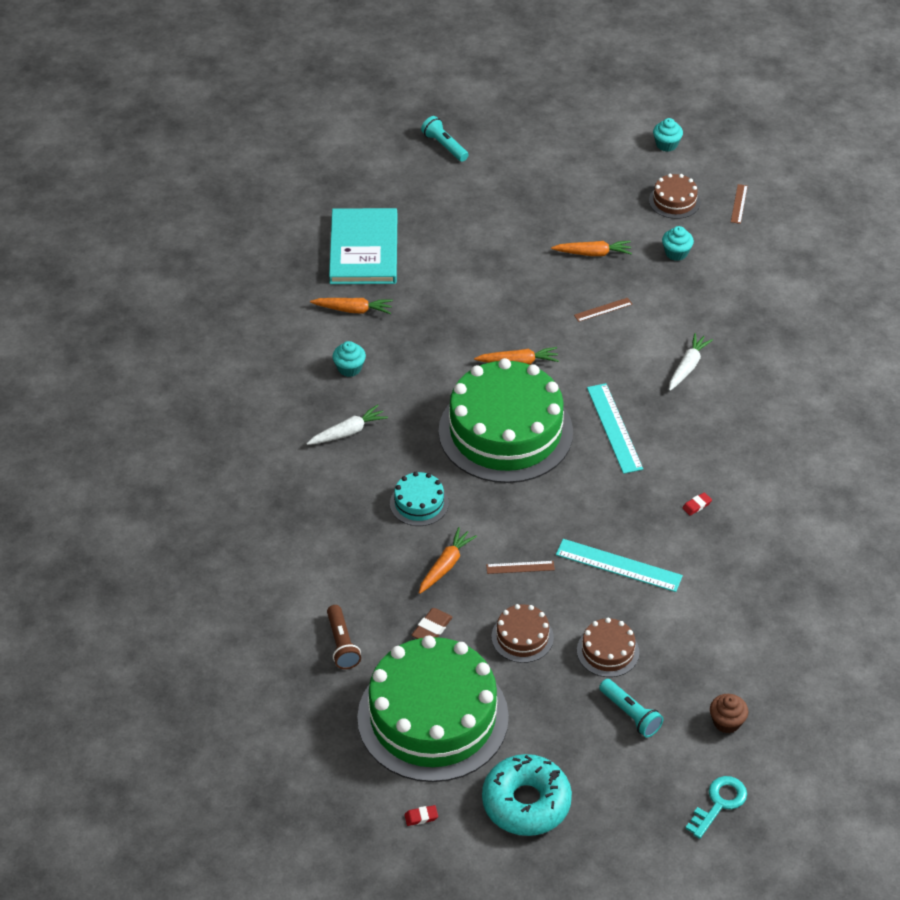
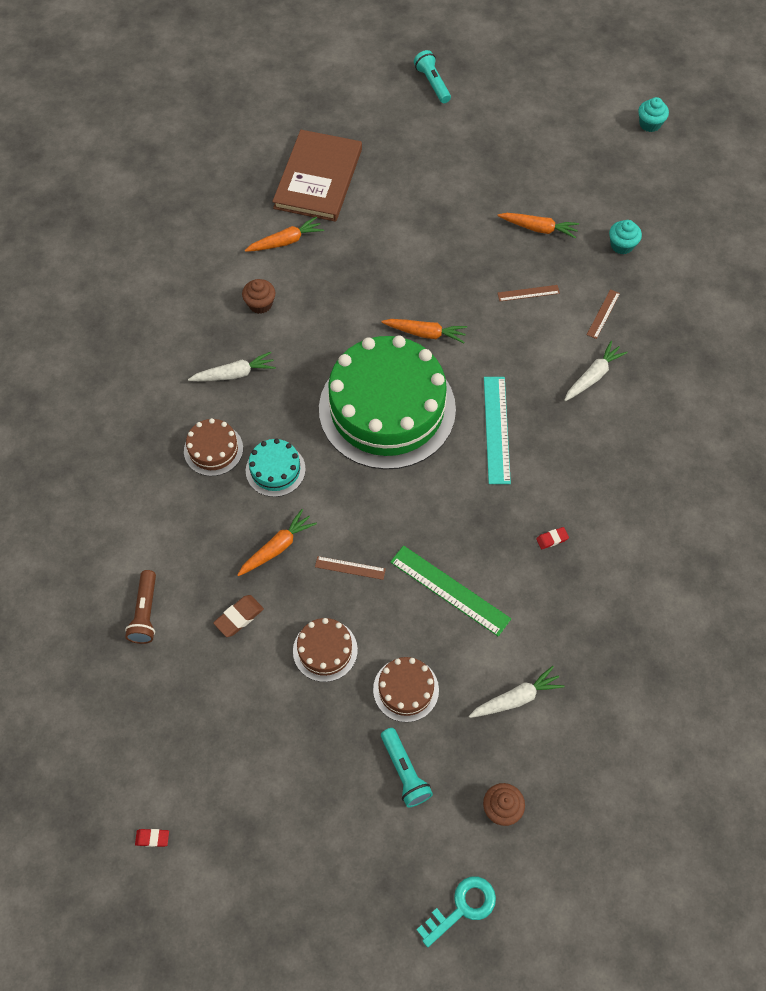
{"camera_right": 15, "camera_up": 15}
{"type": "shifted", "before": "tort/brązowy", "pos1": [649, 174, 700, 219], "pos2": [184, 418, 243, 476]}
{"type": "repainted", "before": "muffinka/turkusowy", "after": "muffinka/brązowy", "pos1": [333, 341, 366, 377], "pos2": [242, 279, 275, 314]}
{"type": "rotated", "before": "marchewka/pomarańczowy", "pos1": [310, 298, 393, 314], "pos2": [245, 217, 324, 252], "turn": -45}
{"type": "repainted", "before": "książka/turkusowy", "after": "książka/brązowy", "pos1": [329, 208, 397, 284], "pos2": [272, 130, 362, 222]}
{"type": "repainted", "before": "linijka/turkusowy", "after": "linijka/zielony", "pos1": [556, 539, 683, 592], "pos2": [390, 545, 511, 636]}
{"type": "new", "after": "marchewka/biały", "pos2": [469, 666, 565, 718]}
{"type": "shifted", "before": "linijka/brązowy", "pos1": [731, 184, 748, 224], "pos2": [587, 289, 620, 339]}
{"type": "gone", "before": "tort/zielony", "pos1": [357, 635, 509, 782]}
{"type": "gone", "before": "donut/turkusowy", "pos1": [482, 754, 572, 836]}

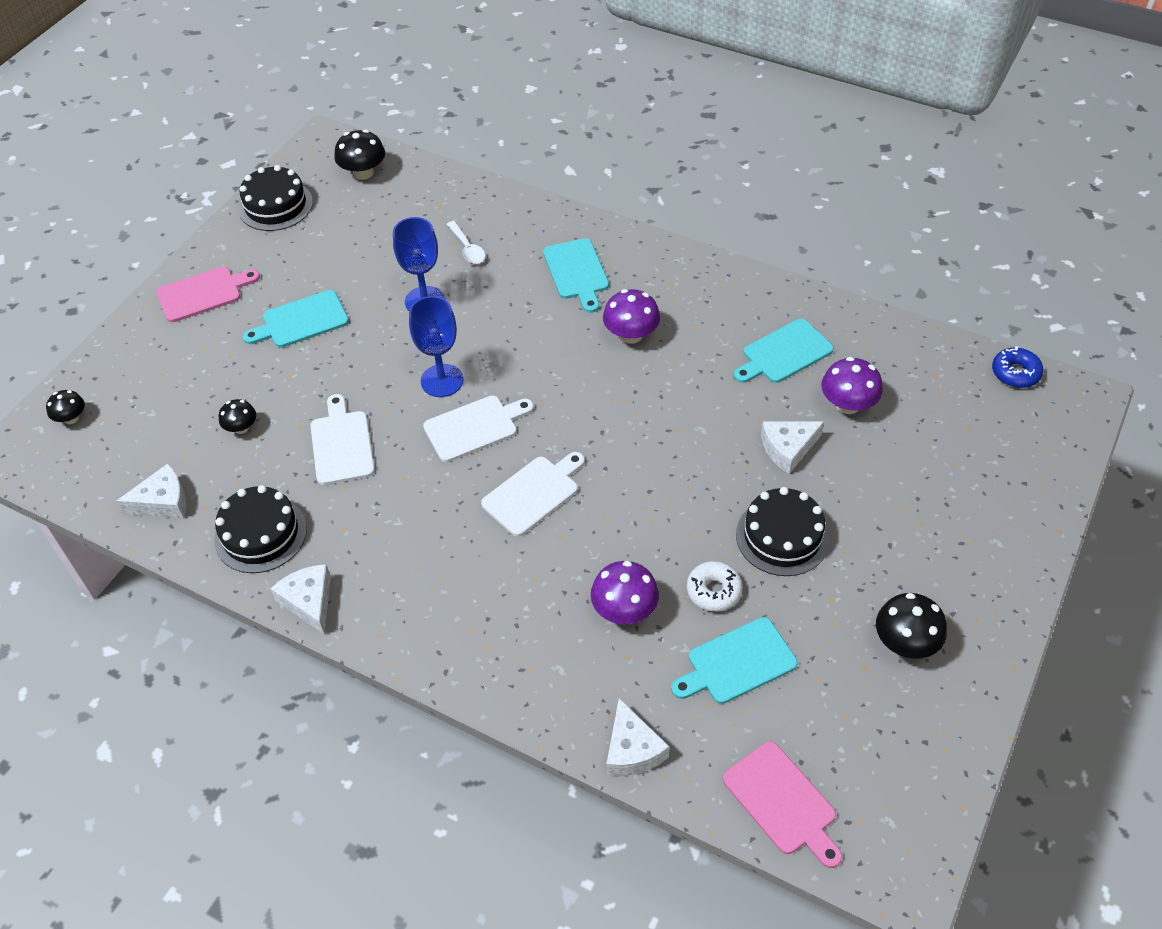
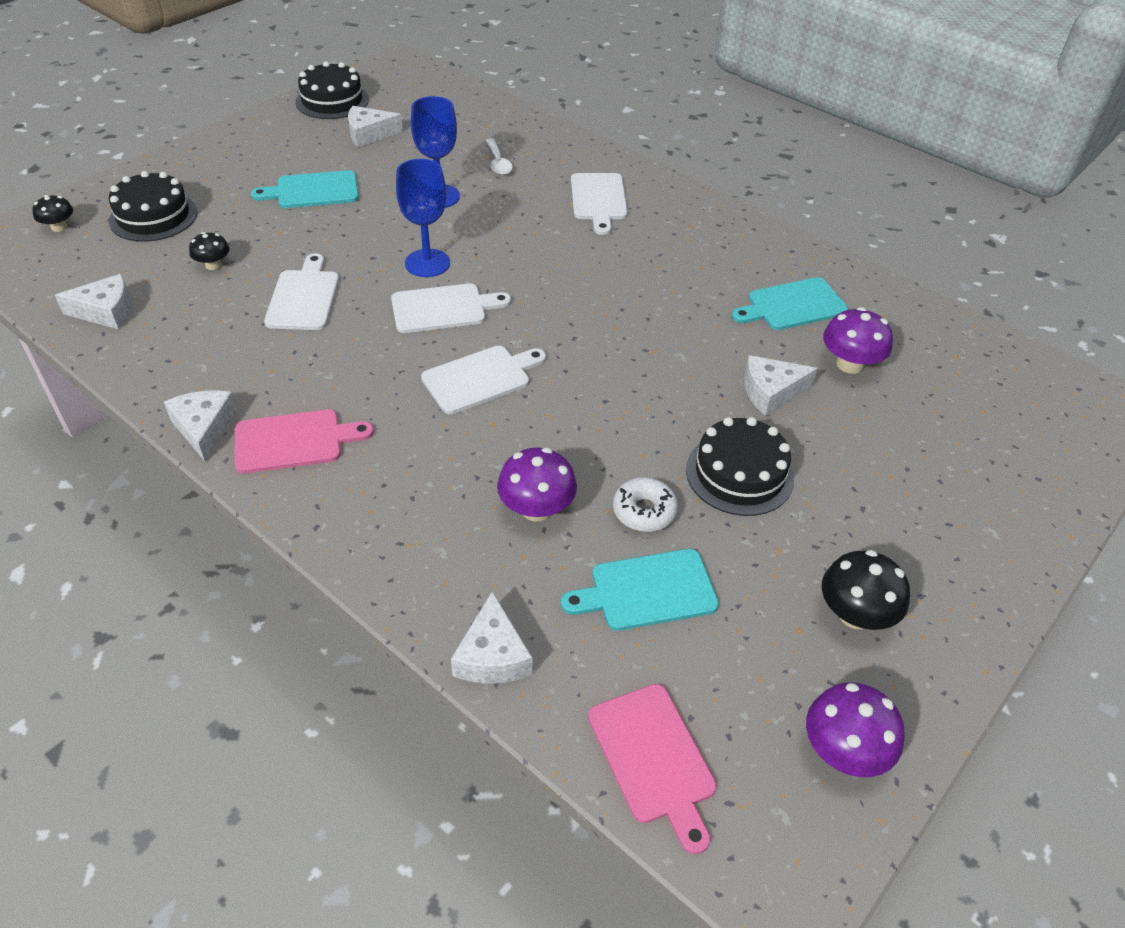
{"camera_right": 10, "camera_up": -5}
{"type": "shifted", "before": "tort/czarny", "pos1": [214, 485, 307, 573], "pos2": [109, 171, 197, 242]}
{"type": "shifted", "before": "deska do krojenia/różowy", "pos1": [156, 267, 260, 322], "pos2": [235, 410, 374, 473]}
{"type": "new", "after": "ser/biały", "pos2": [348, 106, 403, 147]}
{"type": "repainted", "before": "deska do krojenia/turkusowy", "after": "deska do krojenia/biały", "pos1": [543, 238, 609, 313], "pos2": [571, 173, 628, 235]}
{"type": "shifted", "before": "grzyb/fioletowy", "pos1": [603, 289, 660, 344], "pos2": [806, 683, 905, 777]}
{"type": "gone", "before": "grzyb/czarny", "pos1": [334, 130, 385, 180]}
{"type": "gone", "before": "donut/niebieski", "pos1": [992, 346, 1043, 388]}

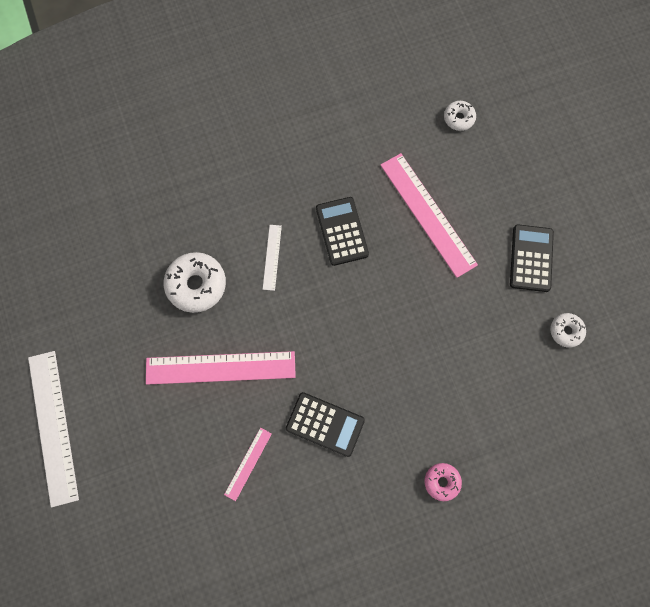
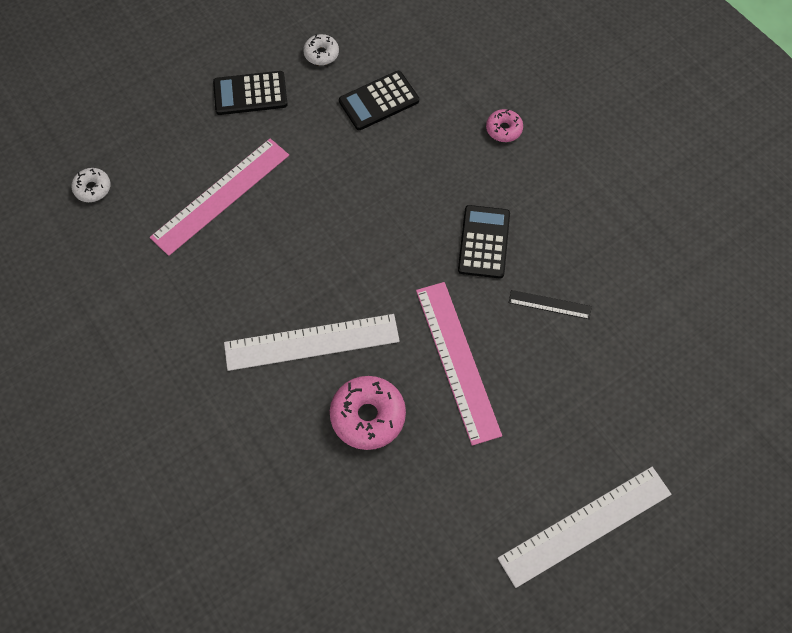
{"camera_right": -105, "camera_up": -10}
{"type": "scaled", "before": "linijka/biały", "pos1": [263, 225, 282, 291], "pos2": [224, 314, 400, 371], "scale": 2.08}
{"type": "repainted", "before": "donut/biały", "after": "donut/różowy", "pos1": [164, 252, 226, 313], "pos2": [330, 376, 406, 450]}
{"type": "shifted", "before": "kalkulator/czarny", "pos1": [316, 197, 369, 266], "pos2": [339, 71, 419, 130]}
{"type": "repainted", "before": "linijka/różowy", "after": "linijka/czarny", "pos1": [224, 428, 272, 501], "pos2": [509, 290, 592, 319]}

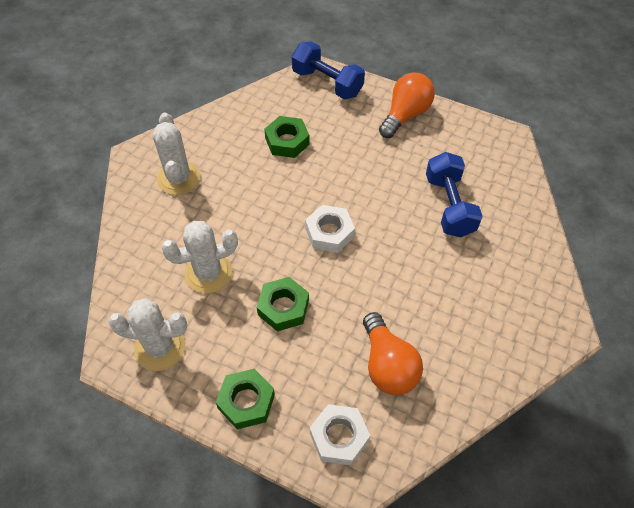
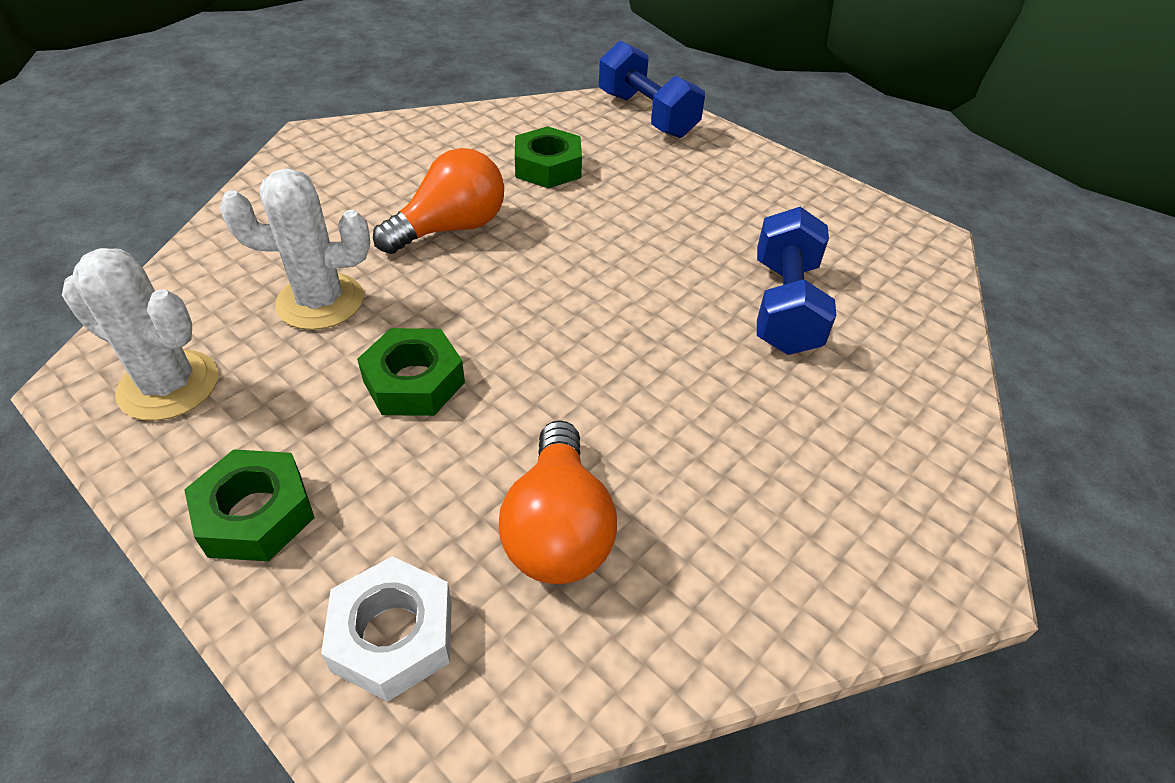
{"camera_right": 15, "camera_up": -10}
{"type": "shifted", "before": "żarówka/pomarańczowy", "pos1": [379, 72, 435, 138], "pos2": [373, 148, 504, 254]}
{"type": "gone", "before": "kaktus/biały", "pos1": [153, 112, 200, 195]}
{"type": "gone", "before": "nakrętka/biały", "pos1": [305, 205, 355, 253]}

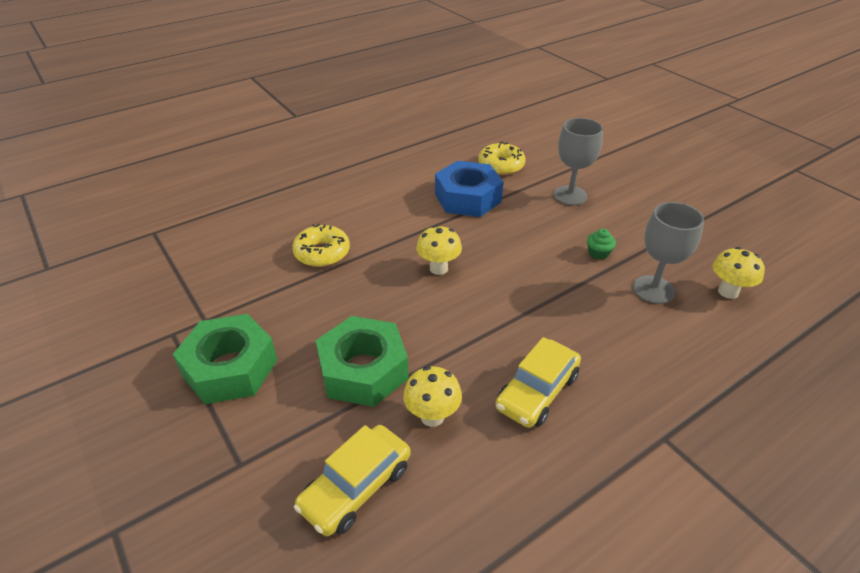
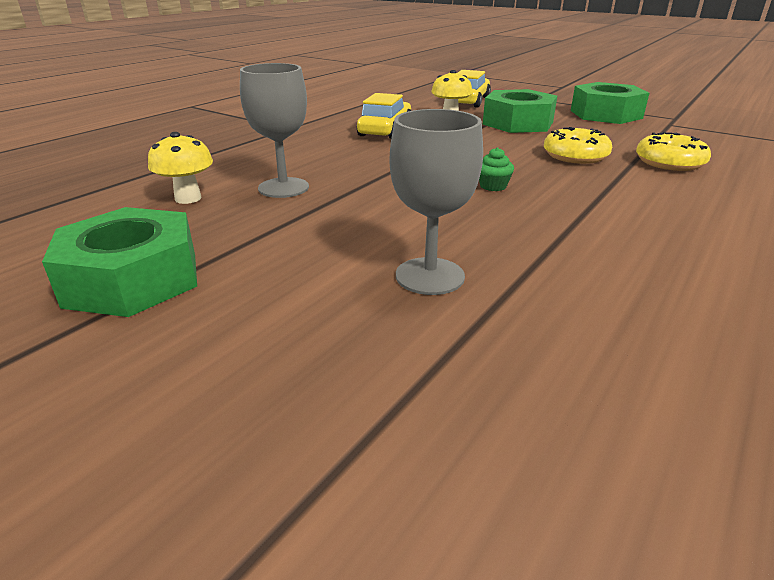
{"camera_right": 160, "camera_up": -10}
{"type": "new", "after": "nakrętka/zielony", "pos2": [42, 207, 197, 317]}
{"type": "shifted", "before": "muffinka/zielony", "pos1": [587, 229, 616, 260], "pos2": [479, 147, 514, 191]}
{"type": "shifted", "before": "donut/żółty", "pos1": [478, 142, 525, 175], "pos2": [544, 127, 612, 164]}
{"type": "gone", "before": "grzyb/żółty", "pos1": [416, 225, 462, 275]}
{"type": "gone", "before": "nakrętka/niebieski", "pos1": [435, 161, 503, 217]}

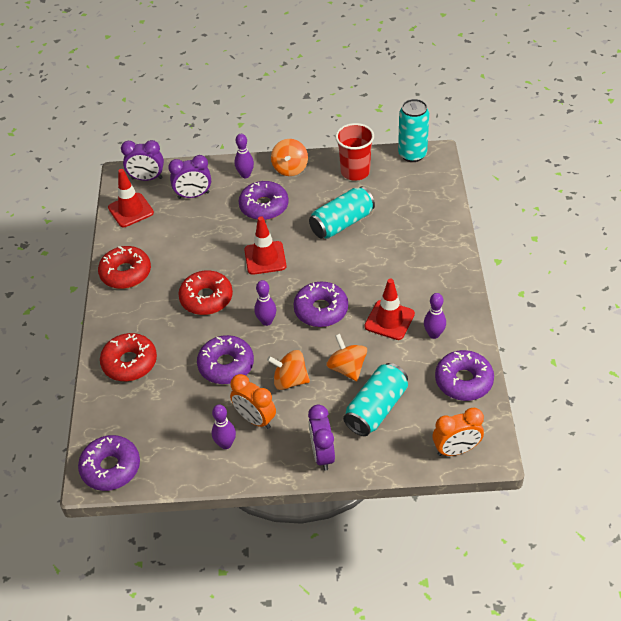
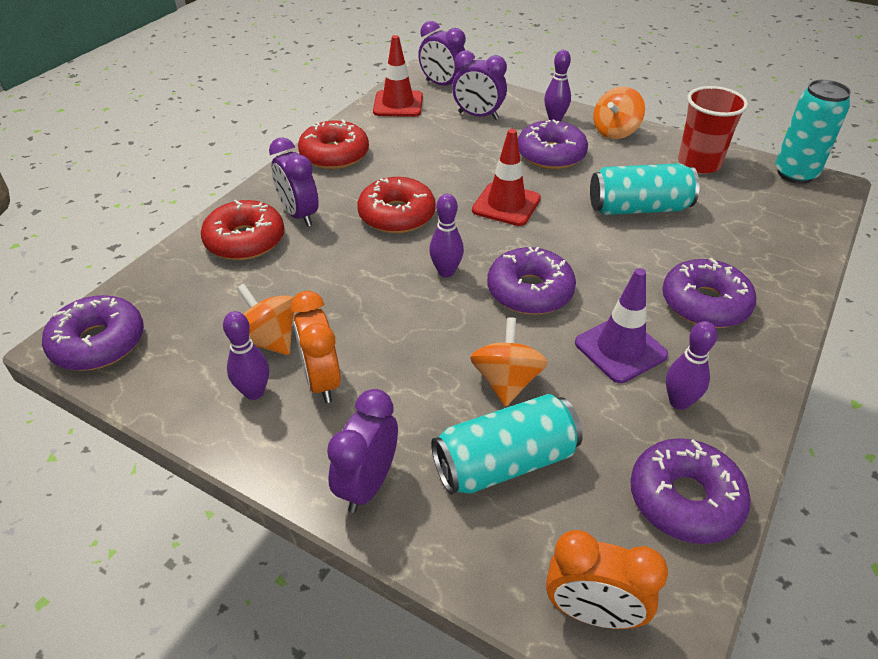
{"camera_right": 30, "camera_up": -5}
{"type": "shifted", "before": "bączek/pomarańczowy", "pos1": [267, 350, 310, 390], "pos2": [237, 284, 294, 355]}
{"type": "new", "after": "budzik/fioletowy", "pos2": [269, 138, 319, 227]}
{"type": "repainted", "before": "pachołek/czerwony", "after": "pachołek/fioletowy", "pos1": [364, 279, 415, 340], "pos2": [575, 268, 668, 383]}
{"type": "shifted", "before": "donut/fioletowy", "pos1": [197, 335, 254, 384], "pos2": [662, 258, 756, 328]}

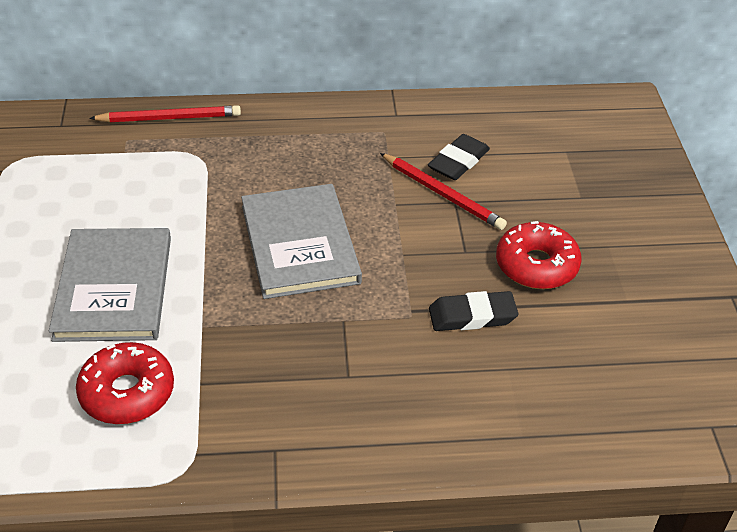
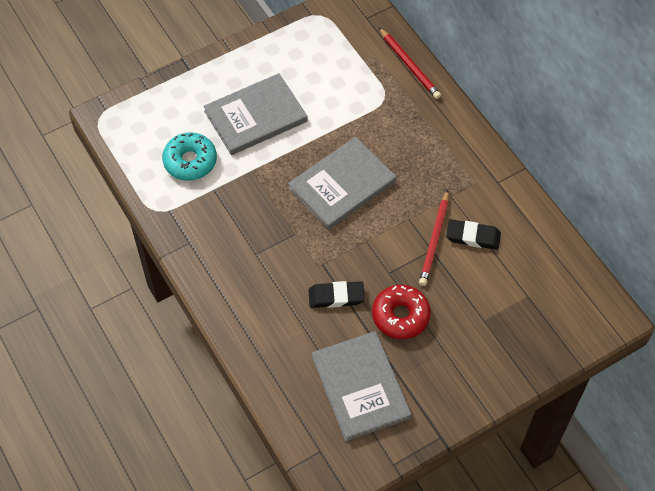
{"camera_right": 65, "camera_up": 15}
{"type": "repainted", "before": "donut/czerwony", "after": "donut/turkusowy", "pos1": [76, 342, 174, 424], "pos2": [162, 132, 217, 181]}
{"type": "rotated", "before": "gumka do mazania/czarny", "pos1": [429, 291, 518, 331], "pos2": [309, 281, 365, 308], "turn": -60}
{"type": "new", "after": "książka/szary", "pos2": [312, 331, 412, 441]}

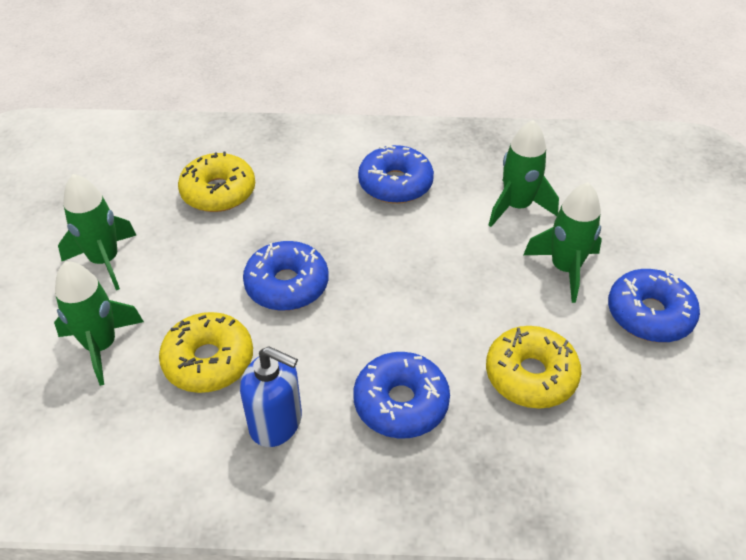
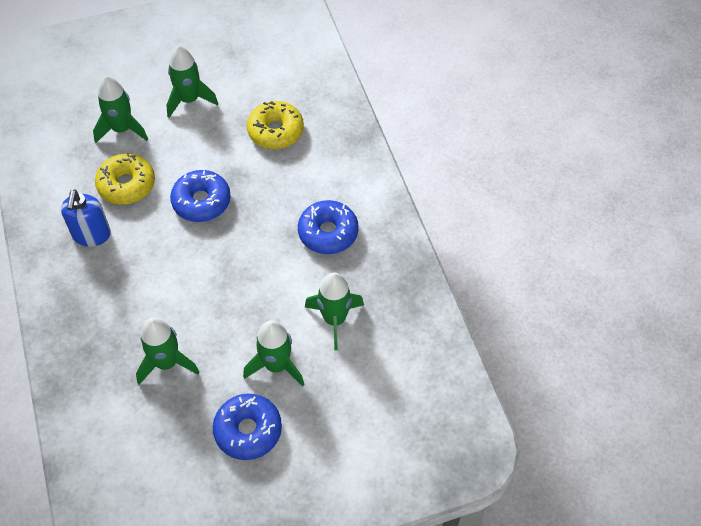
{"camera_right": 70, "camera_up": 10}
{"type": "swapped", "before": "donut/żółty", "after": "rakieta/zielony", "pos1": [486, 326, 582, 409], "pos2": [136, 317, 200, 385]}
{"type": "gone", "before": "donut/niebieski", "pos1": [353, 352, 450, 439]}

